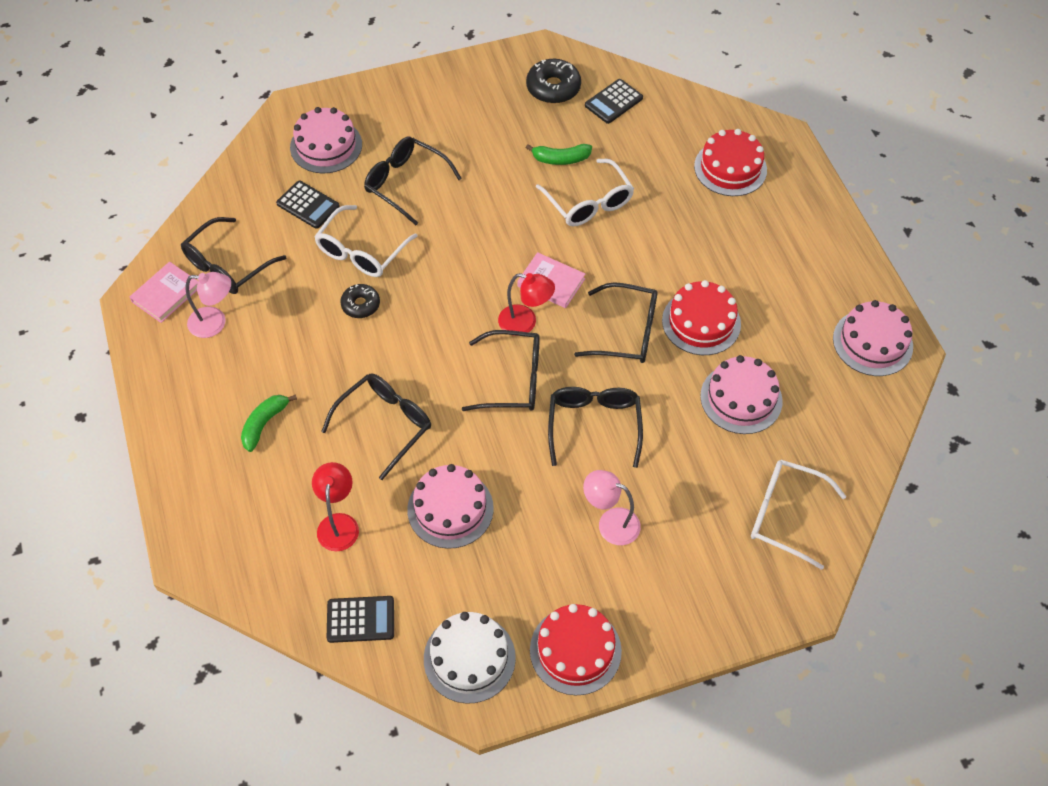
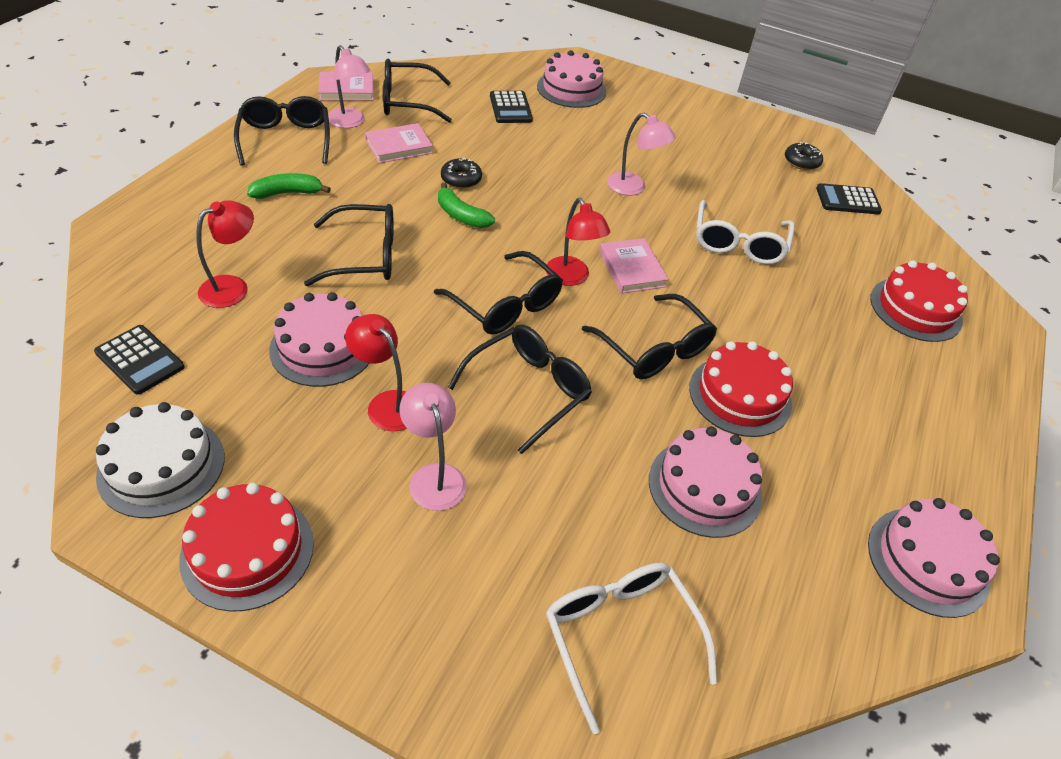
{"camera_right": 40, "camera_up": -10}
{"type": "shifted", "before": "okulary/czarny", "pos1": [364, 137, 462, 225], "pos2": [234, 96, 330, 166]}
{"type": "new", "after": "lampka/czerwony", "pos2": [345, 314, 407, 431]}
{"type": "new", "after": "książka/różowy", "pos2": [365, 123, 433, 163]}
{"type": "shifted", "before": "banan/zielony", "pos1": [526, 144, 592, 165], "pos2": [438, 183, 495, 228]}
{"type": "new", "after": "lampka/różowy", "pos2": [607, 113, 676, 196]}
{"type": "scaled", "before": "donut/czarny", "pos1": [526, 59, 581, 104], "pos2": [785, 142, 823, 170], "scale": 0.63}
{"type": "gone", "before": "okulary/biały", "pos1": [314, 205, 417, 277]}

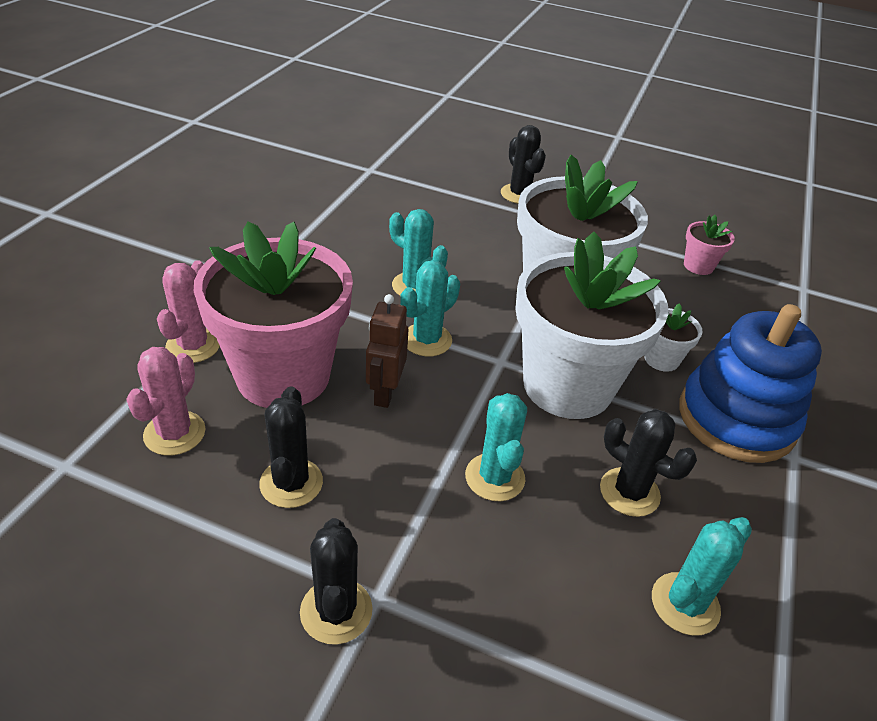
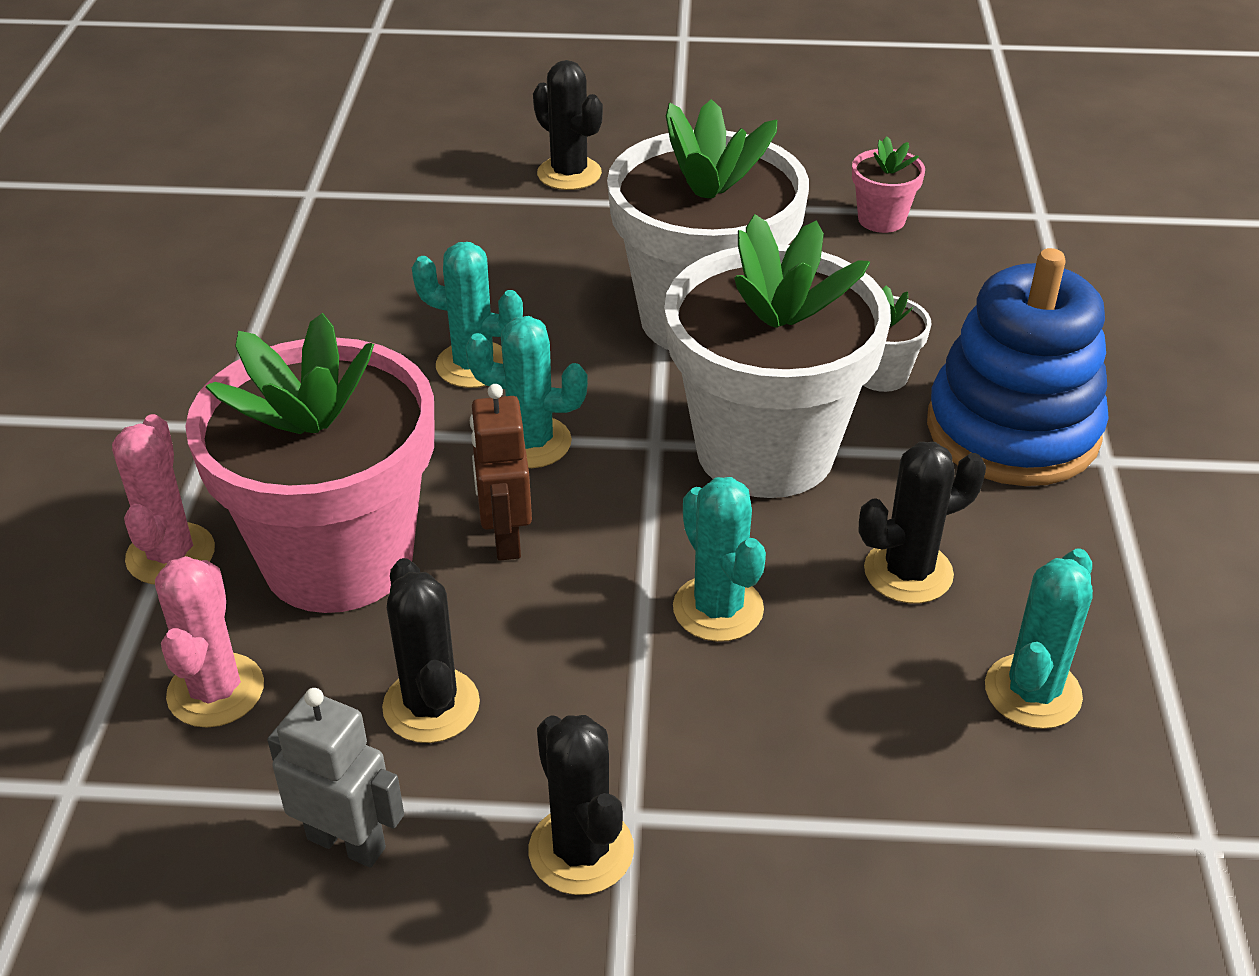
{"camera_right": -15, "camera_up": 0}
{"type": "new", "after": "robot/szary", "pos2": [267, 688, 404, 867]}
{"type": "rotated", "before": "kaktus/turkusowy", "pos1": [400, 260, 460, 357], "pos2": [465, 316, 588, 468], "turn": 75}
{"type": "rotated", "before": "kaktus/czarny", "pos1": [600, 409, 697, 517], "pos2": [859, 442, 986, 603], "turn": -45}

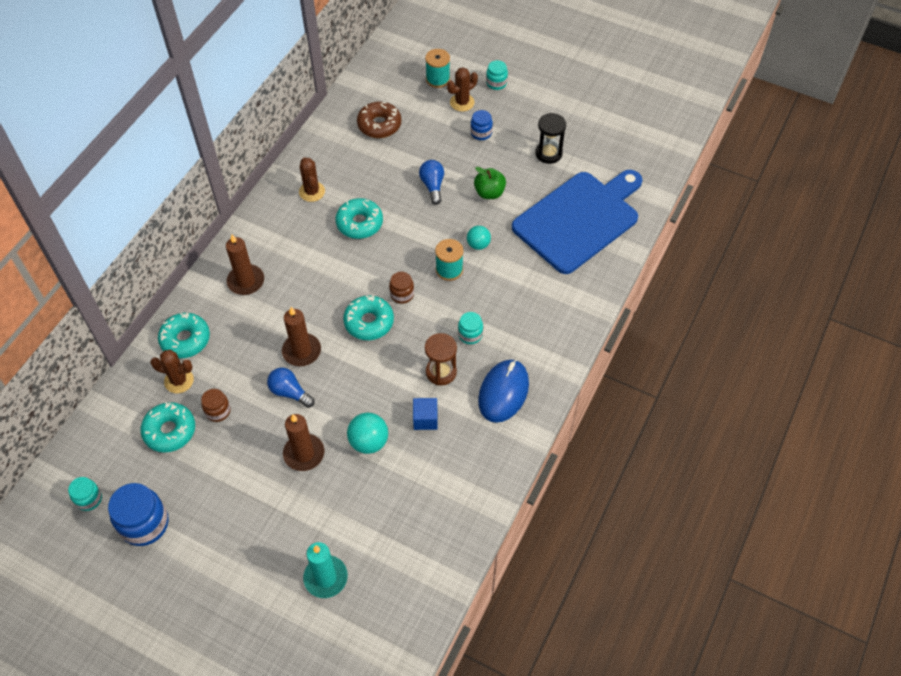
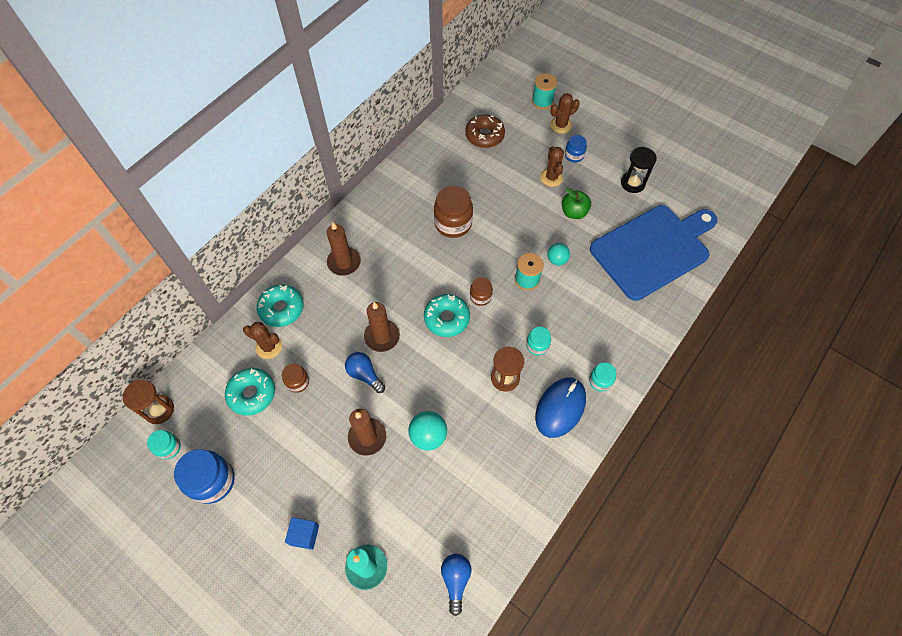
{"camera_right": 10, "camera_up": 5}
{"type": "new", "after": "klepsydra/brązowy", "pos2": [122, 380, 174, 424]}
{"type": "shifted", "before": "sześcian/niebieski", "pos1": [413, 398, 438, 430], "pos2": [285, 517, 319, 550]}
{"type": "swapped", "before": "donut/turkusowy", "after": "słoik/brązowy", "pos1": [336, 198, 383, 239], "pos2": [434, 186, 473, 238]}
{"type": "shifted", "before": "żarówka/niebieski", "pos1": [419, 160, 444, 205], "pos2": [441, 554, 471, 616]}
{"type": "shifted", "before": "kaktus/brązowy", "pos1": [299, 157, 325, 202], "pos2": [540, 146, 564, 187]}
{"type": "shifted", "before": "słoik/turkusowy", "pos1": [486, 60, 508, 90], "pos2": [589, 362, 616, 392]}

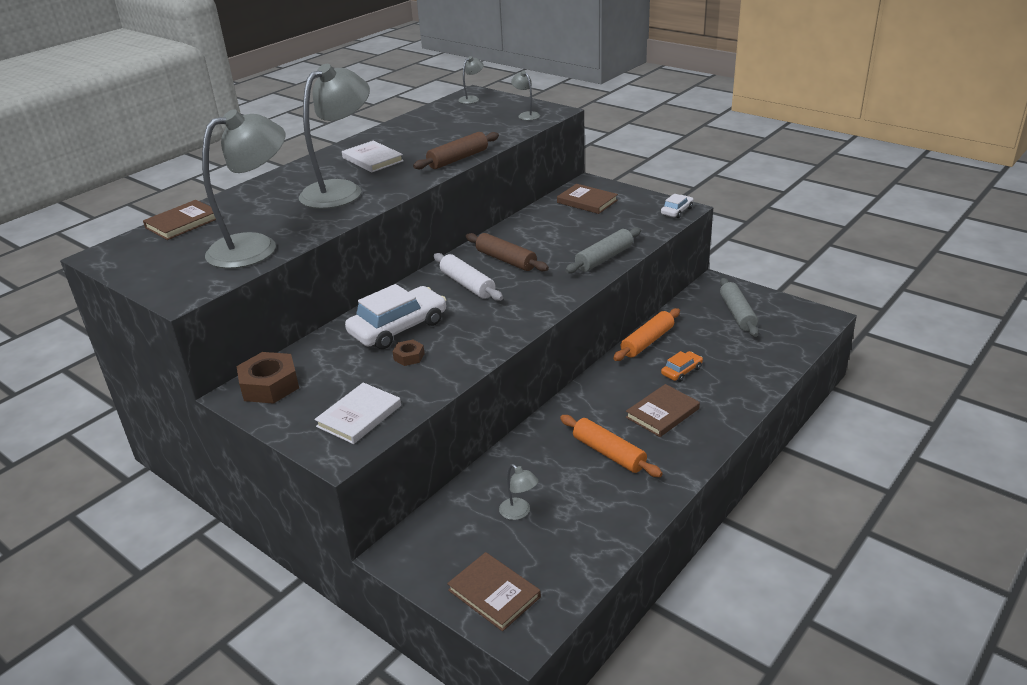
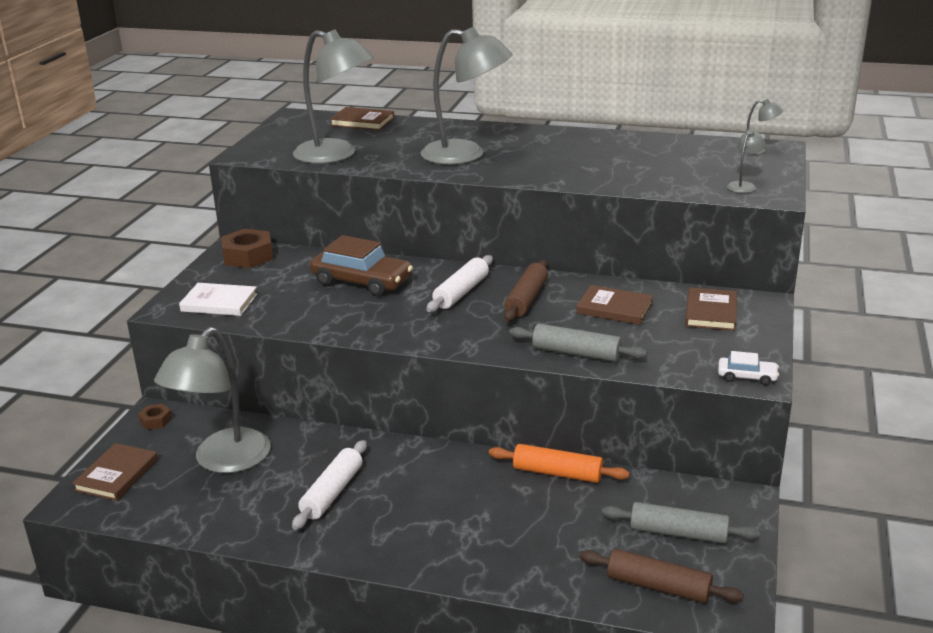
{"camera_right": 65, "camera_up": -5}
{"type": "shifted", "before": "nakrętka/brązowy", "pos1": [392, 339, 425, 366], "pos2": [138, 404, 172, 430]}
{"type": "scaled", "before": "lampka/szary", "pos1": [499, 464, 539, 520], "pos2": [154, 327, 271, 473], "scale": 2.42}
{"type": "repainted", "before": "wałek do ciasta/pomarańczowy", "after": "wałek do ciasta/biały", "pos1": [560, 415, 663, 477], "pos2": [292, 440, 367, 530]}
{"type": "repainted", "before": "samochód/biały", "after": "samochód/brązowy", "pos1": [345, 284, 446, 349], "pos2": [310, 235, 413, 296]}
{"type": "shifted", "before": "książka/brązowy", "pos1": [626, 384, 700, 437], "pos2": [576, 285, 653, 325]}
{"type": "shifted", "before": "wałek do ciasta/brązowy", "pos1": [413, 132, 499, 169], "pos2": [580, 549, 744, 603]}
{"type": "rotated", "before": "wałek do ciasta/szary", "pos1": [720, 278, 759, 337], "pos2": [602, 502, 760, 543], "turn": 45}
{"type": "gone", "before": "książka/biały", "pos1": [342, 141, 404, 173]}
{"type": "gone", "before": "samochód/pomarańczowy", "pos1": [661, 351, 703, 382]}

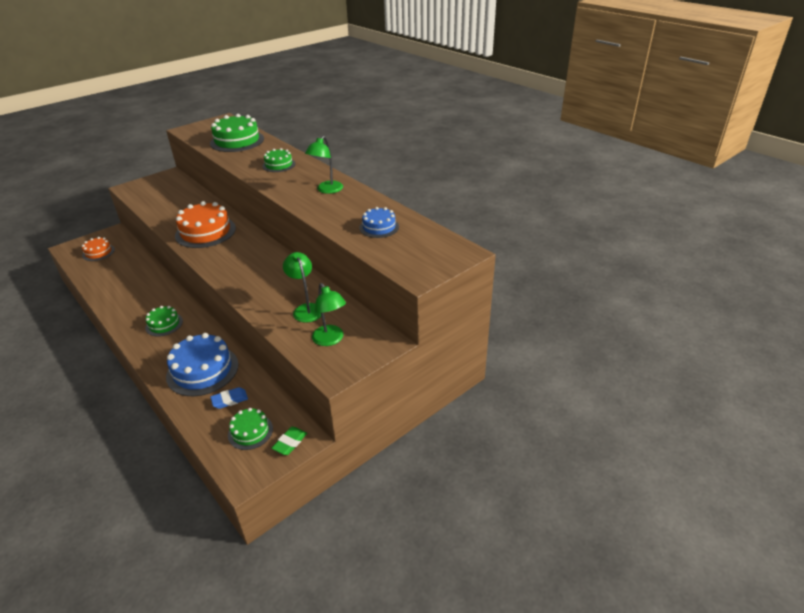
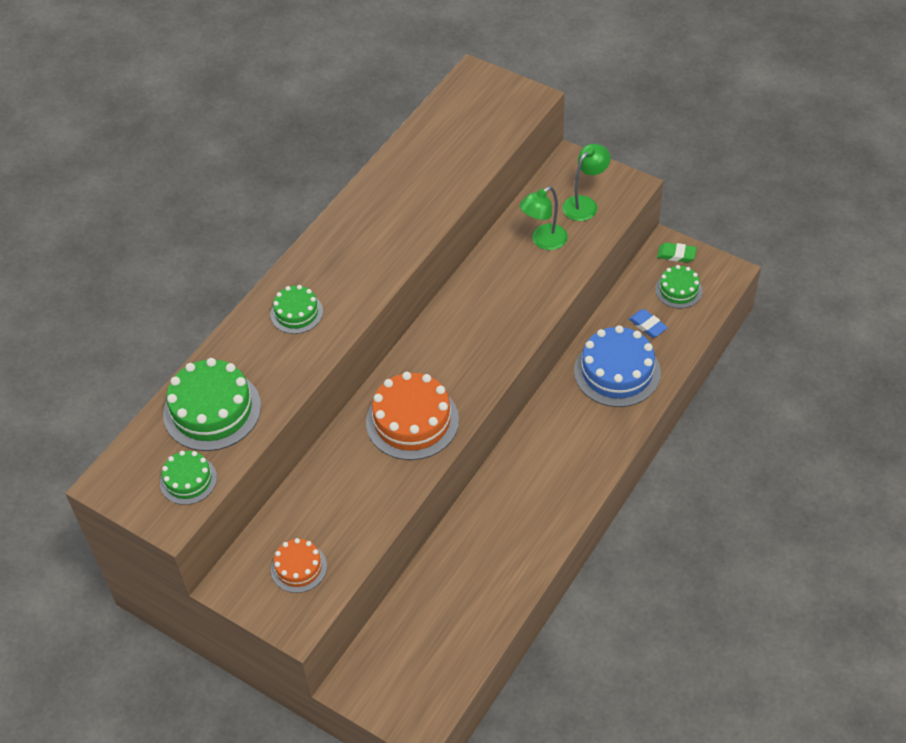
{"camera_right": -105, "camera_up": 15}
{"type": "shifted", "before": "tort/zielony", "pos1": [145, 306, 183, 336], "pos2": [160, 451, 217, 505]}
{"type": "shifted", "before": "tort/pomarańczowy", "pos1": [82, 237, 115, 261], "pos2": [271, 538, 327, 593]}
{"type": "gone", "before": "lampka/zielony", "pos1": [305, 136, 343, 194]}
{"type": "gone", "before": "tort/niebieski", "pos1": [360, 207, 399, 238]}

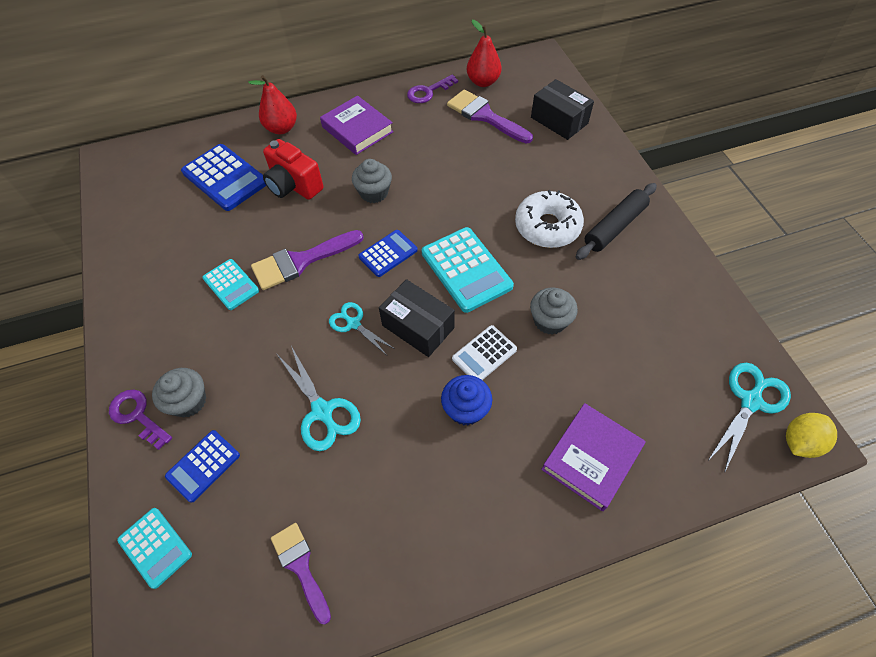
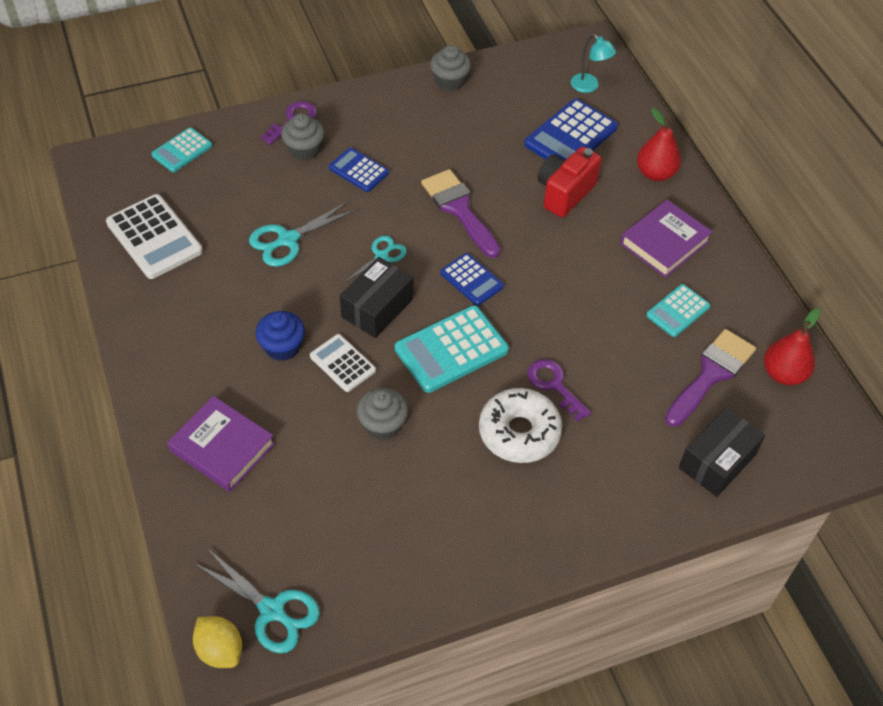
{"camera_right": 85, "camera_up": -5}
{"type": "swapped", "before": "pędzel/fioletowy", "after": "kalkulator/biały", "pos1": [271, 523, 331, 624], "pos2": [106, 194, 203, 279]}
{"type": "shifted", "before": "kalkulator/niebieski", "pos1": [165, 430, 240, 503], "pos2": [329, 148, 389, 192]}
{"type": "shifted", "before": "muffinka/szary", "pos1": [352, 159, 392, 203], "pos2": [430, 45, 471, 91]}
{"type": "shifted", "before": "klucz/fioletowy", "pos1": [407, 75, 458, 103], "pos2": [527, 359, 591, 421]}
{"type": "new", "after": "lampka/turkusowy", "pos2": [571, 34, 617, 93]}
{"type": "shifted", "before": "kalkulator/turkusowy", "pos1": [202, 259, 259, 310], "pos2": [646, 284, 710, 337]}
{"type": "gone", "before": "wałek do ciasta/czarny", "pos1": [576, 183, 657, 260]}

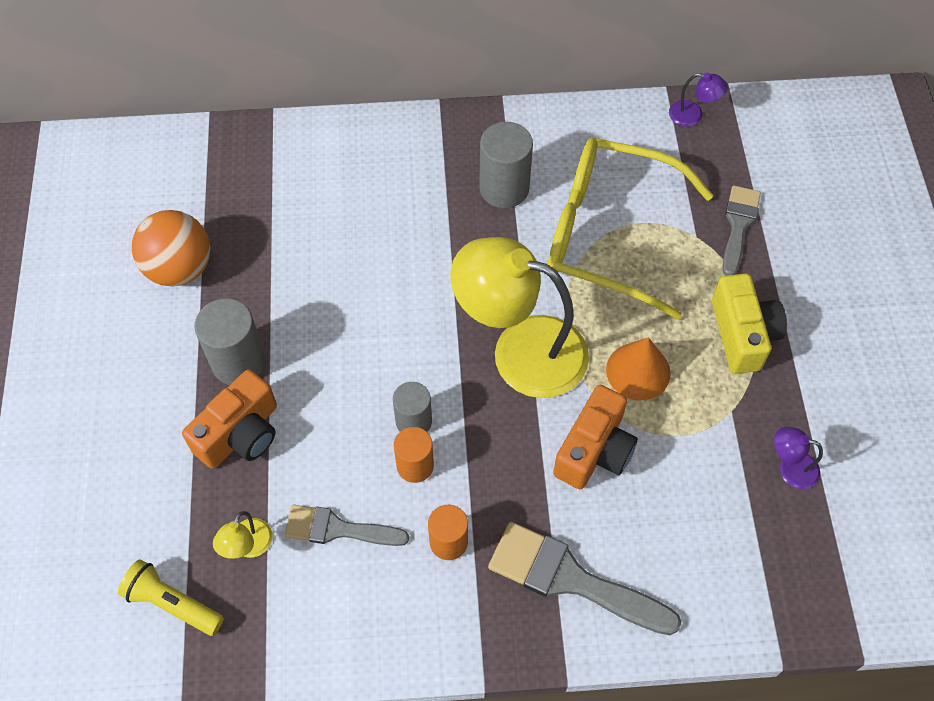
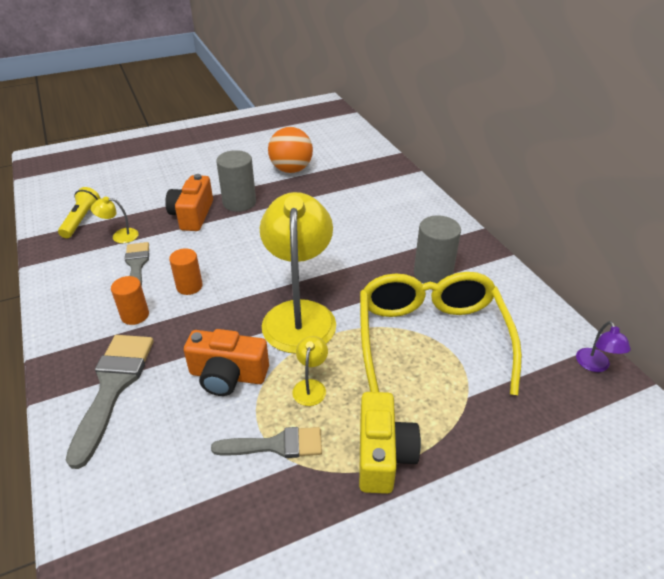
{"camera_right": 70, "camera_up": -20}
{"type": "rotated", "before": "aparat fotograficzny/pomarańczowy", "pos1": [182, 370, 277, 469], "pos2": [165, 174, 213, 231], "turn": 75}
{"type": "shifted", "before": "pędzel/szary", "pos1": [722, 185, 761, 276], "pos2": [211, 427, 322, 458]}
{"type": "swapped", "before": "stożek/pomarańczowy", "after": "lampka/żółty", "pos1": [606, 337, 671, 401], "pos2": [292, 336, 328, 406]}
{"type": "rotated", "before": "aparat fotograficzny/żółty", "pos1": [712, 274, 787, 374], "pos2": [359, 392, 421, 494], "turn": -60}
{"type": "gone", "before": "walec/szary", "pos1": [393, 382, 432, 432]}
{"type": "gone", "before": "lampka/fioletowy", "pos1": [774, 427, 823, 489]}

